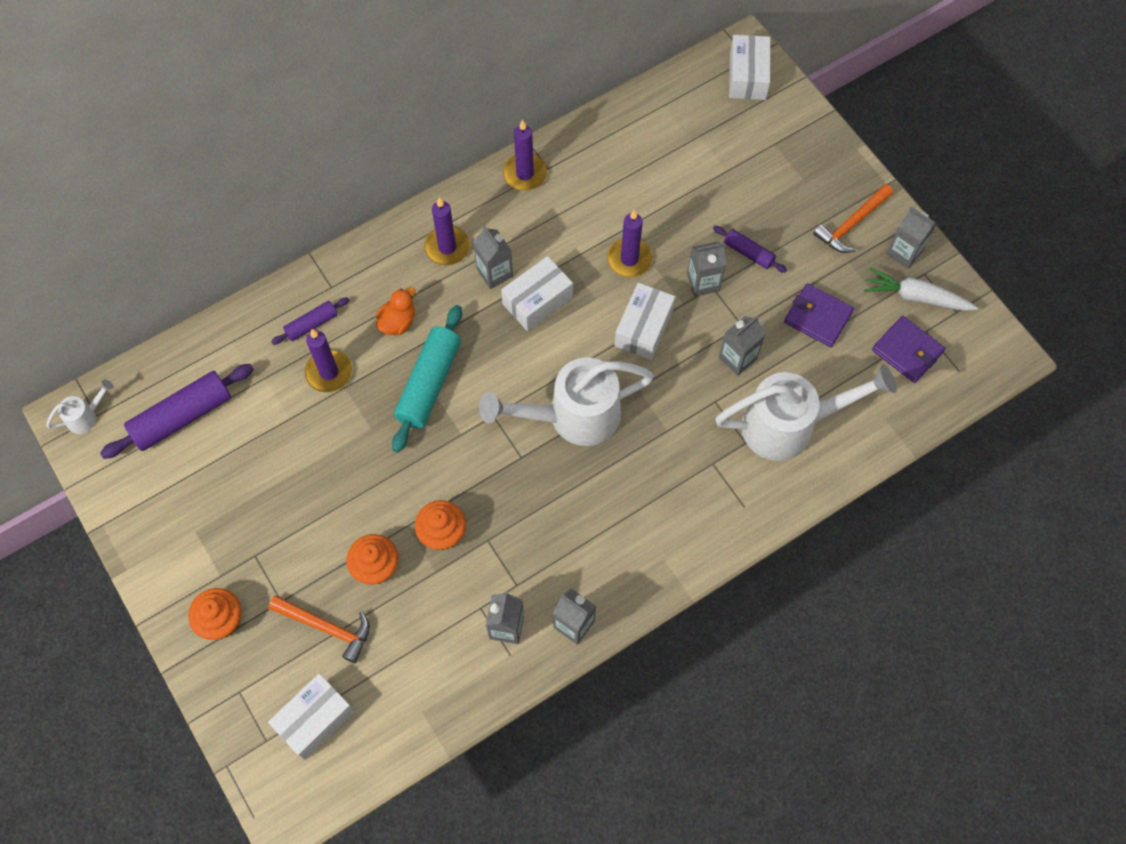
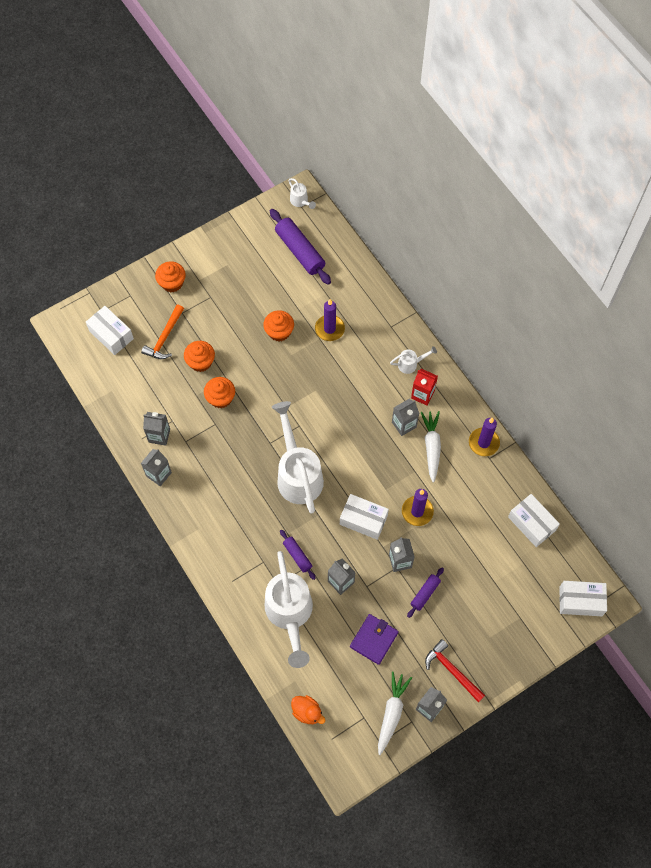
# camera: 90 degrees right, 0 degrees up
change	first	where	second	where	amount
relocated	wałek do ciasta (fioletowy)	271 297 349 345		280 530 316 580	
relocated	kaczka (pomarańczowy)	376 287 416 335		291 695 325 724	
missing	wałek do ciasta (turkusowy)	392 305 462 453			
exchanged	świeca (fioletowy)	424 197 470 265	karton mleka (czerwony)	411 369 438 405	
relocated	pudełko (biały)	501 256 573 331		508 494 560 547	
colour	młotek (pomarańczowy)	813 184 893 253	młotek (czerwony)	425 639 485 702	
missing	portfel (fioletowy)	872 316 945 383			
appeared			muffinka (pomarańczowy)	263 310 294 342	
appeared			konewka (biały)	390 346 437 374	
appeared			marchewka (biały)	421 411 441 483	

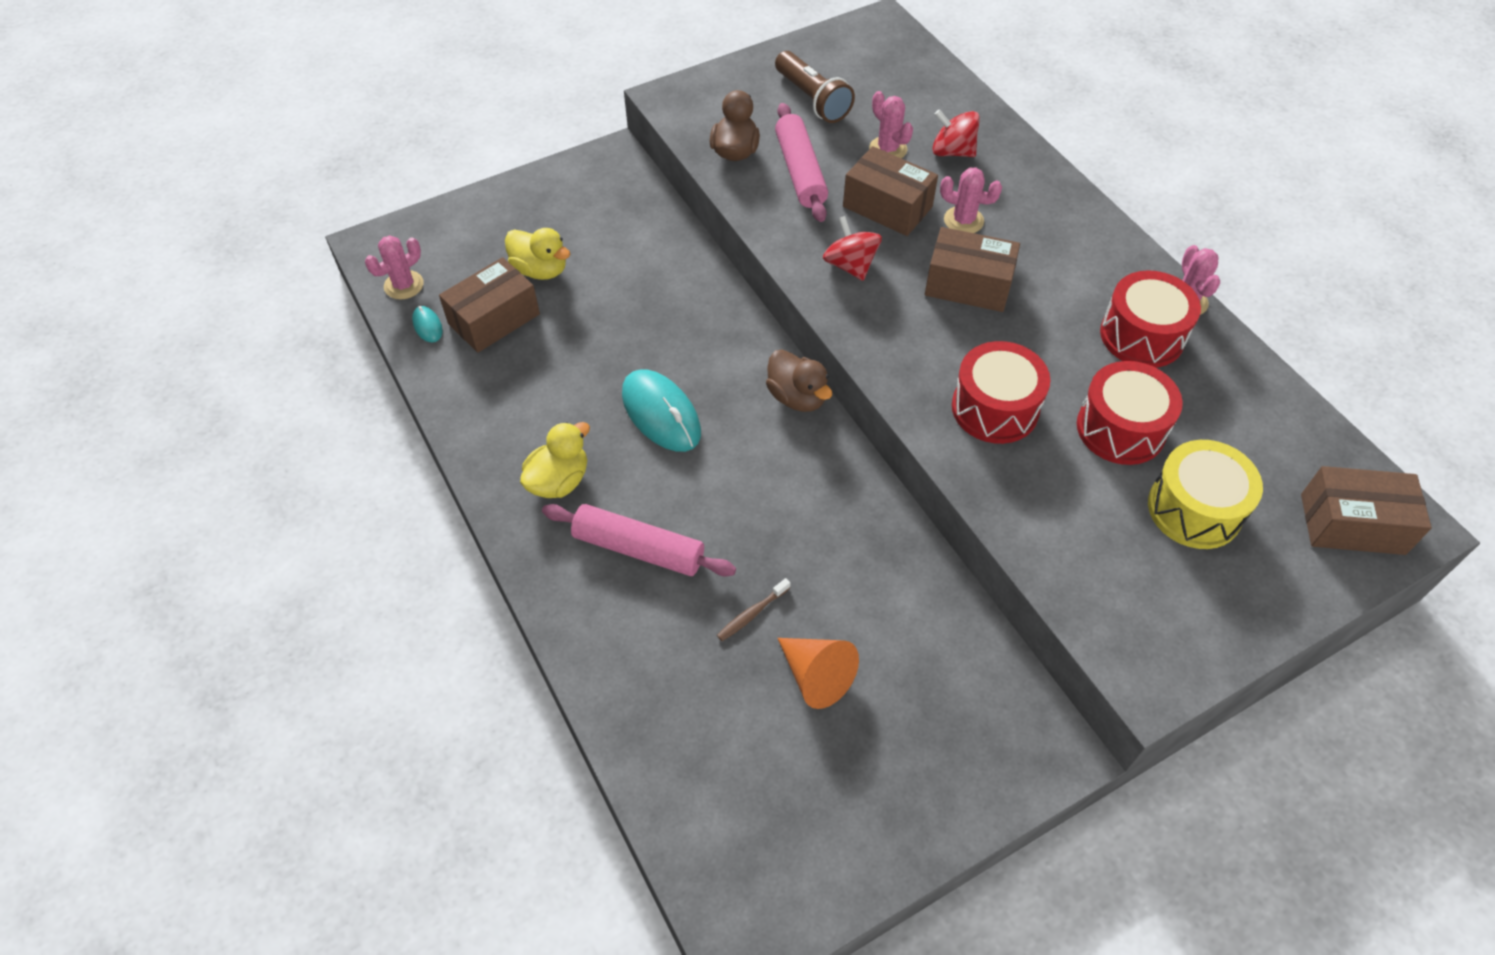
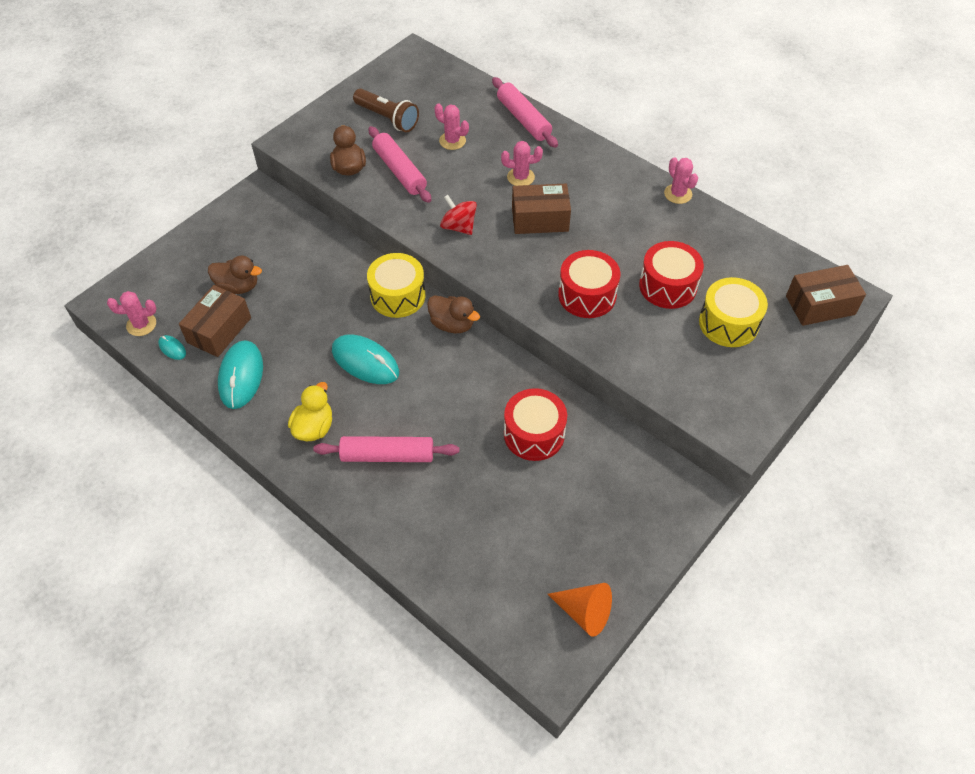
# camera: 20 degrees left, 0 degrees up
change	first	where	second	where	amount
spun	kaktus (różowy)	365 235 424 300		107 291 156 336	60 degrees clockwise
colour	kaczka (żółty)	505 228 570 280	kaczka (brązowy)	208 256 262 294	
missing	szczoteczka do zębów (brązowy)	717 578 790 641			
relocated	stożek (pomarańczowy)	778 638 859 709		548 583 612 637	
missing	pudełko (brązowy)	843 146 938 236			
missing	bączek (czerwony)	932 109 980 157			
relocated	bęben (czerwony)	1100 270 1201 368		504 388 567 461	
appeared			myszka (turkusowy)	218 341 263 409	
appeared			bęben (żółty)	367 253 426 318	
appeared			wałek do ciasta (różowy)	492 77 558 148	

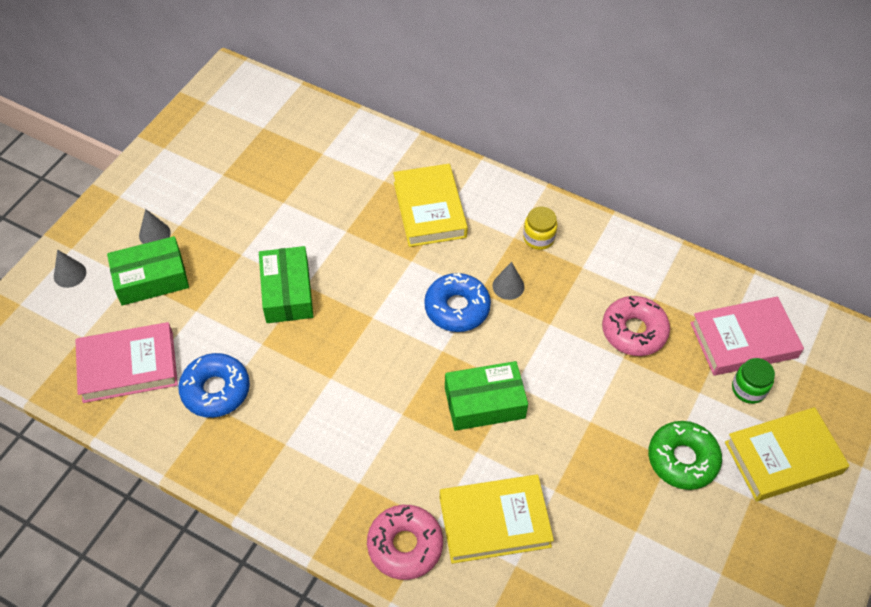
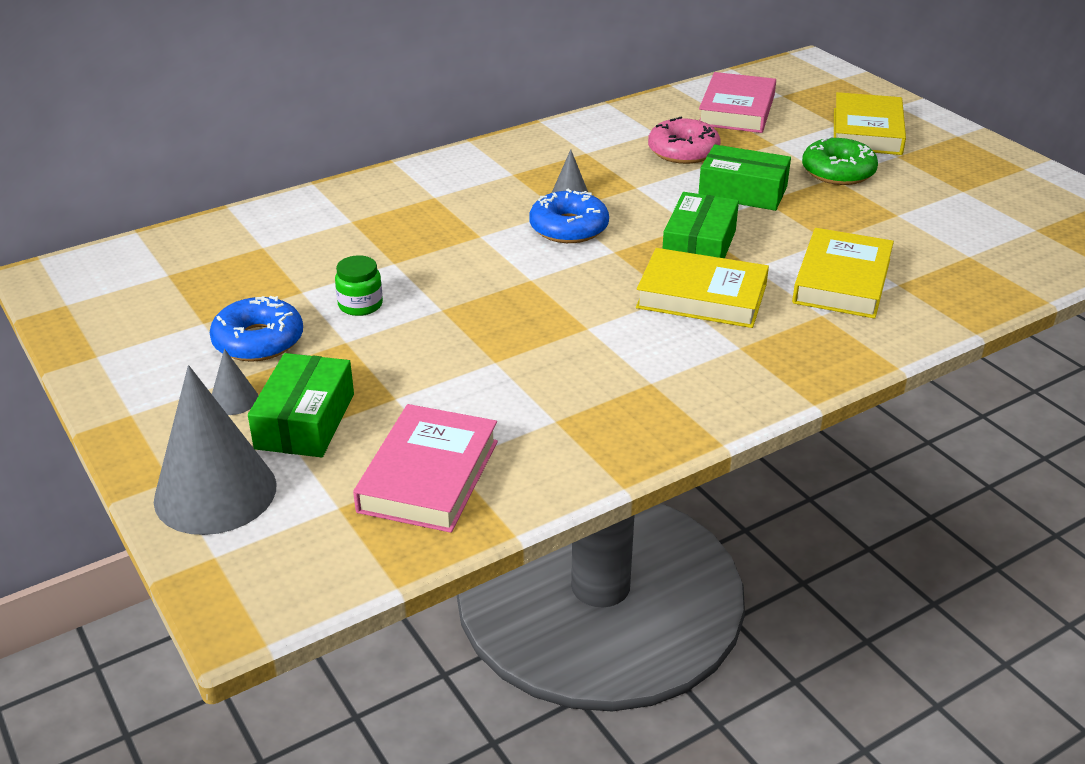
# camera: 60 degrees left, 20 degrees down
change	first	where	second	where	amount
size	stożek (szary)	54 250 86 288		154 365 277 535	x2.28
relocated	donut (niebieski)	178 353 250 418		210 296 303 362	
relocated	pudełko (zielony)	259 246 313 323		698 144 791 211	
missing	donut (różowy)	367 505 443 580			
relocated	książka (żółty)	393 164 468 247		636 248 769 328	
missing	słoik (żółty)	523 207 558 250			
relocated	słoik (zielony)	732 358 775 404		335 255 383 316	

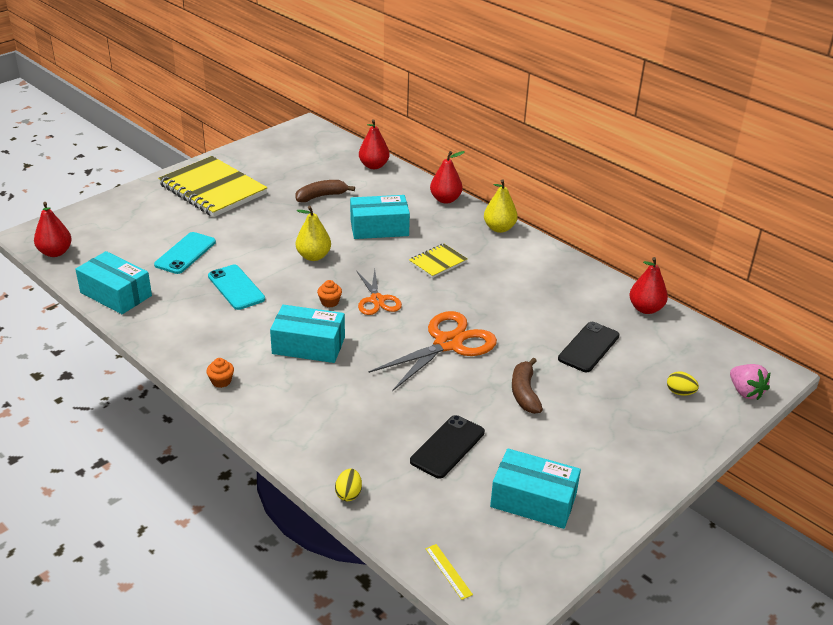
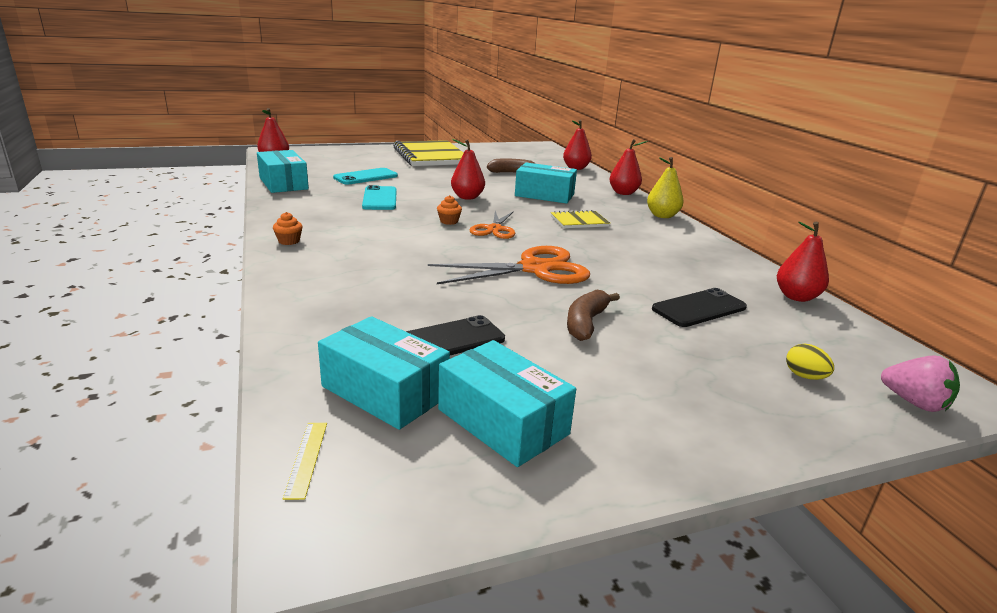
# camera: 25 degrees right, 10 degrees down
change	first	where	second	where	amount
relocated	pudełko (turkusowy)	270 305 345 363		318 316 450 430	
colour	gruszka (żółty)	296 206 331 261	gruszka (czerwony)	451 139 485 200	
missing	jajko (żółty)	335 469 362 501			
spun	truskawka (różowy)	730 364 771 400		881 355 960 412	45 degrees counterclockwise

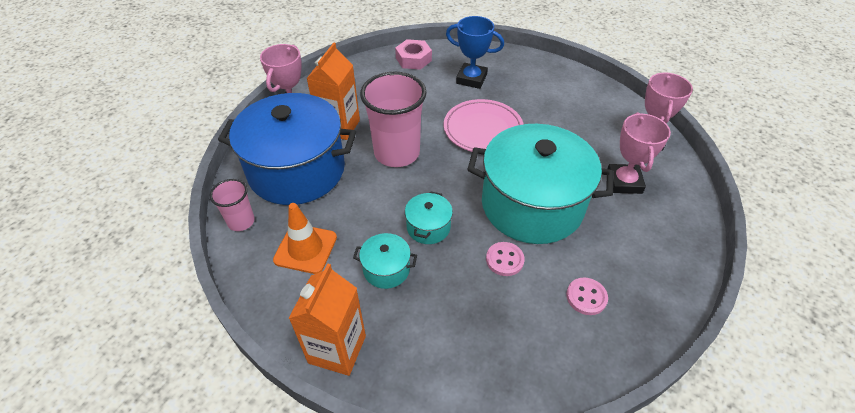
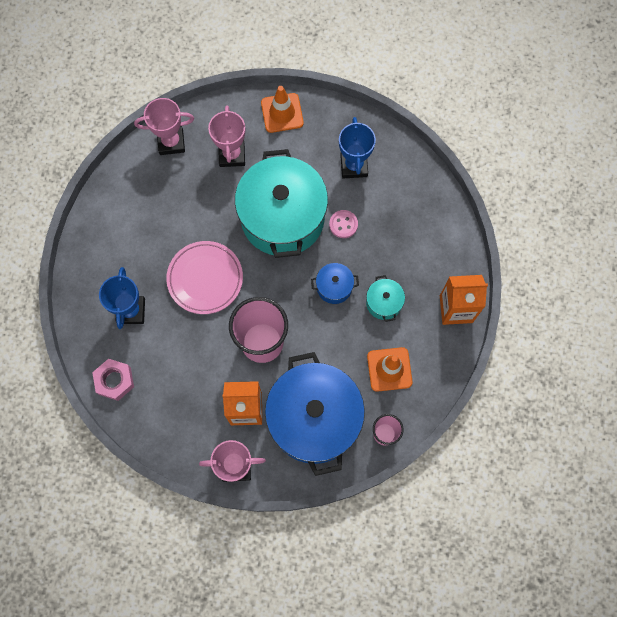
# camera: 110 degrees left, 25 degrees up
change	first	where	second	where	amount
colour	garnek (turkusowy)	405 191 453 244	garnek (niebieski)	311 263 359 304	
exchanged	guzik (różowy)	566 277 608 315	puchar (niebieski)	339 117 376 178	
spun	puchar (różowy)	607 112 671 194		208 105 245 167	75 degrees counterclockwise
appeared			pachołek (pomarańczowy)	261 86 304 133	

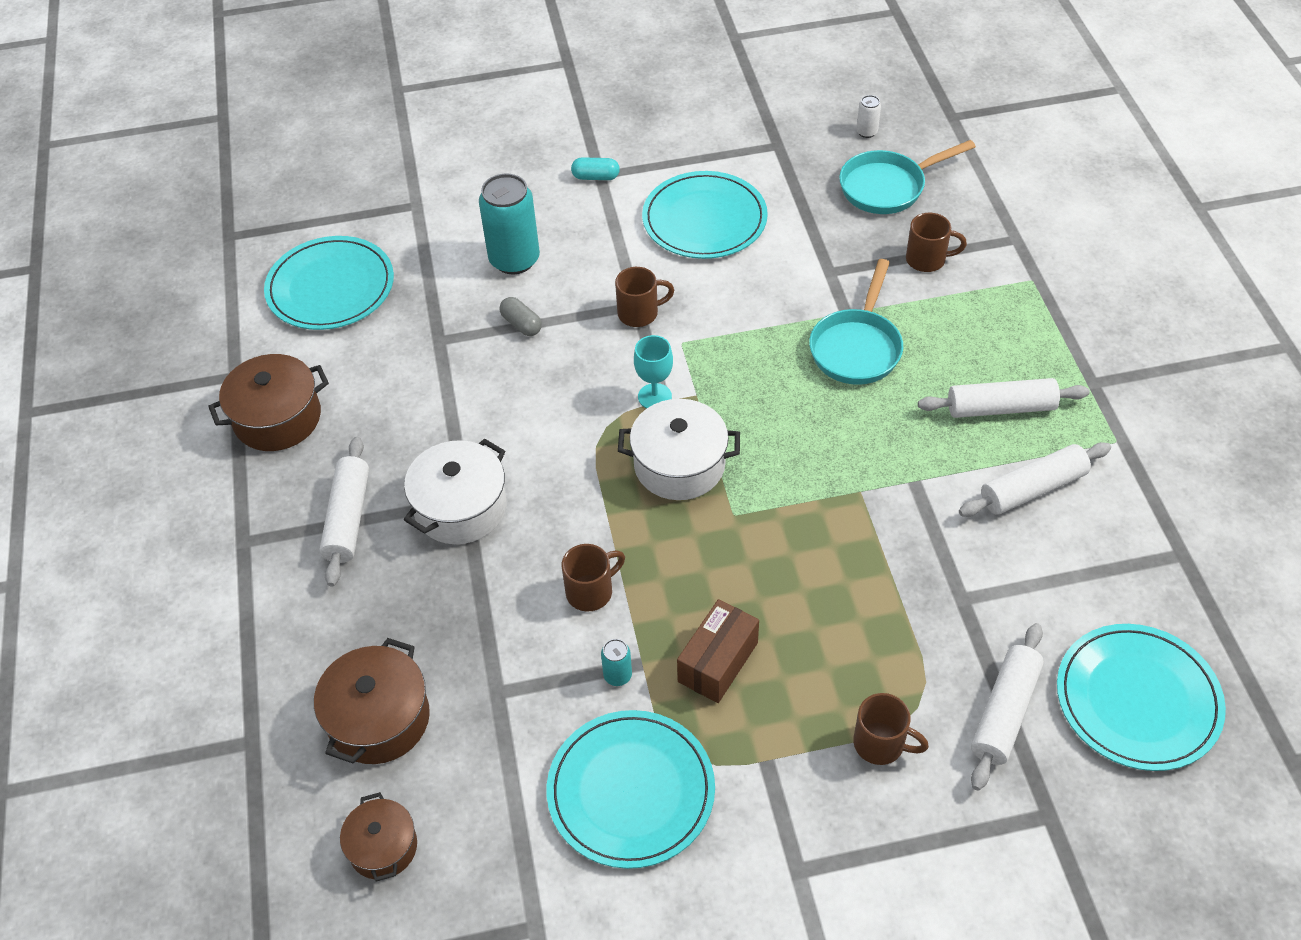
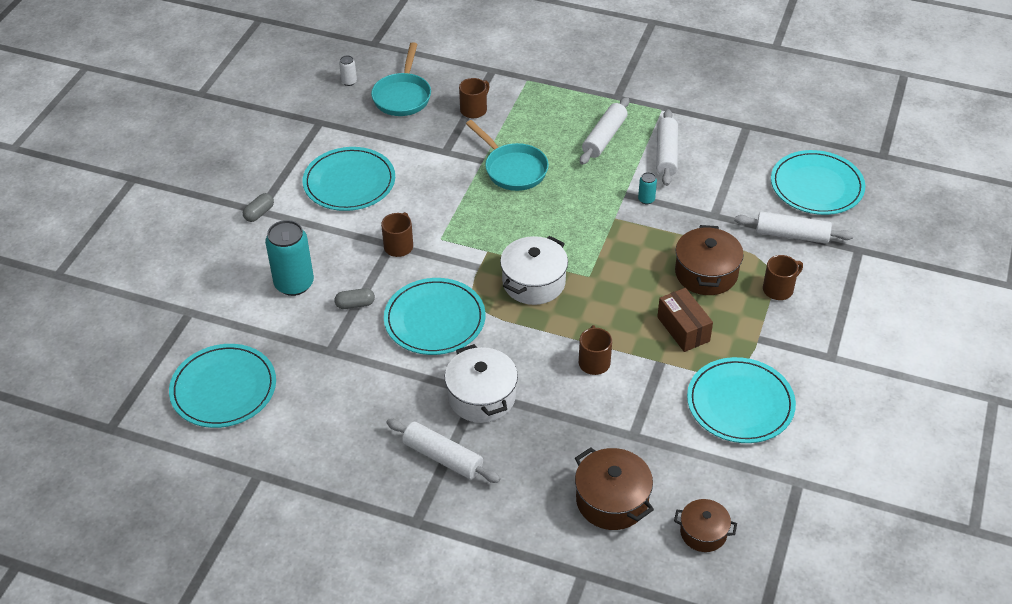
# camera: 60 degrees left, 5 degrees down
change	first	where	second	where	amount
relocated	garnek (brązowy)	208 354 329 451		675 225 744 295	
colour	kapsułka (turkusowy)	571 157 620 180	kapsułka (szary)	243 193 274 222	
relocated	puszka (turkusowy)	601 639 632 686		638 172 657 204	
missing	kielich (turkusowy)	634 335 673 408			
spun	wałek do ciasta (biały)	971 623 1044 790		735 211 854 244	45 degrees counterclockwise
appeared			talerz (turkusowy)	384 278 486 355	

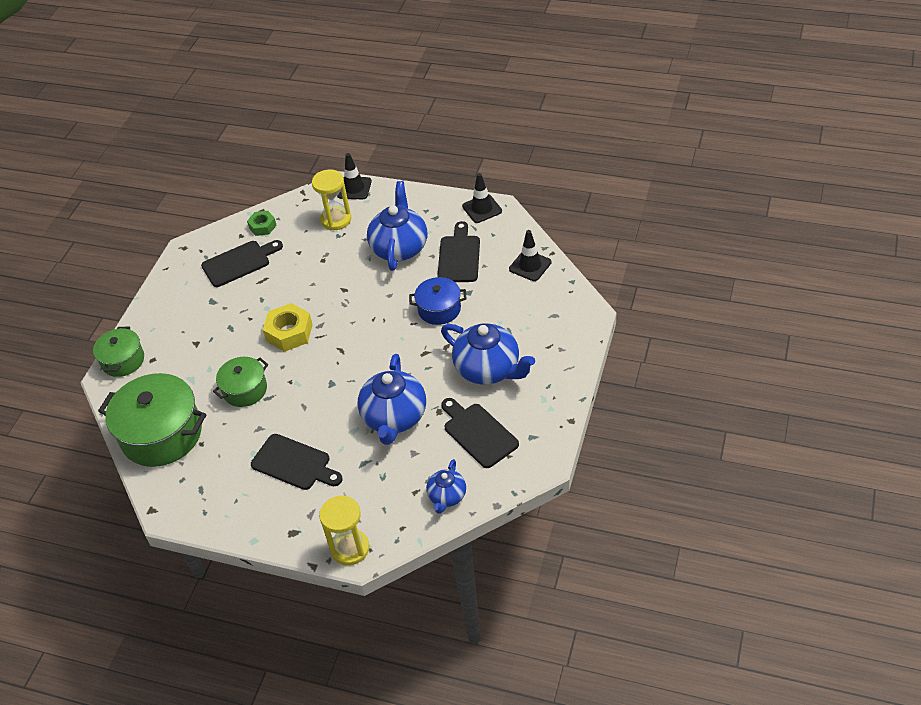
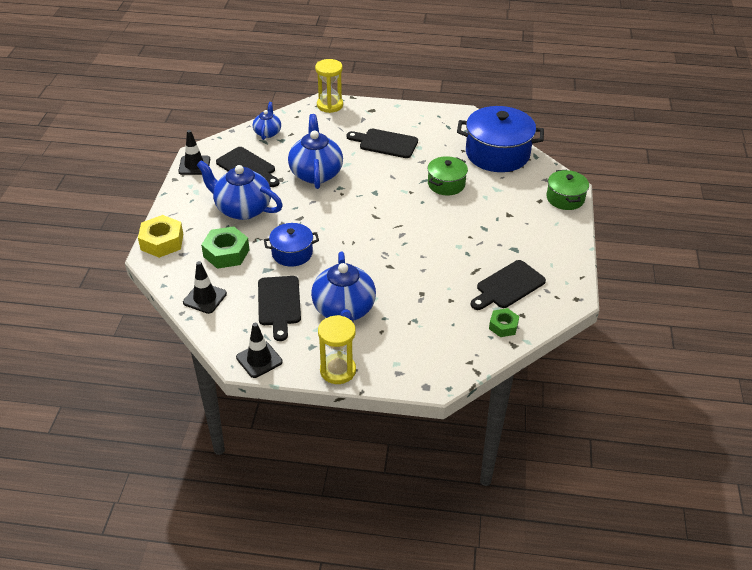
# camera: 165 degrees right, 5 degrees down
change	first	where	second	where	amount
colour	garnek (zielony)	98 373 206 467	garnek (niebieski)	457 106 544 172	
relocated	nakrętka (żółty)	263 303 313 352		138 215 183 258	
relocated	klepsydra (żółty)	312 169 351 231		318 315 356 384	
relocated	pachołek (czarny)	337 153 372 199		178 130 210 175	
appeared			nakrętka (zielony)	201 226 250 269	

